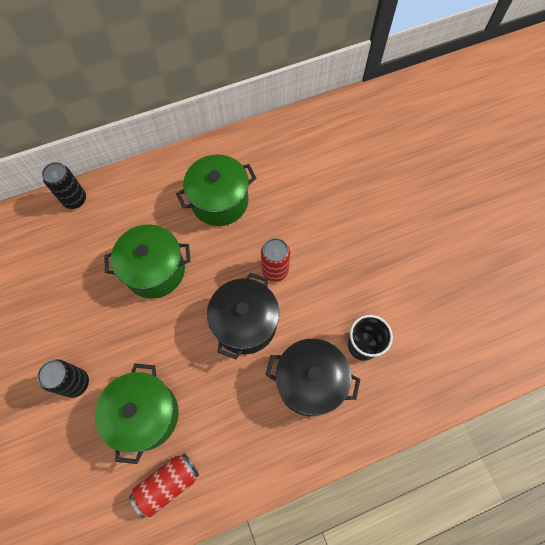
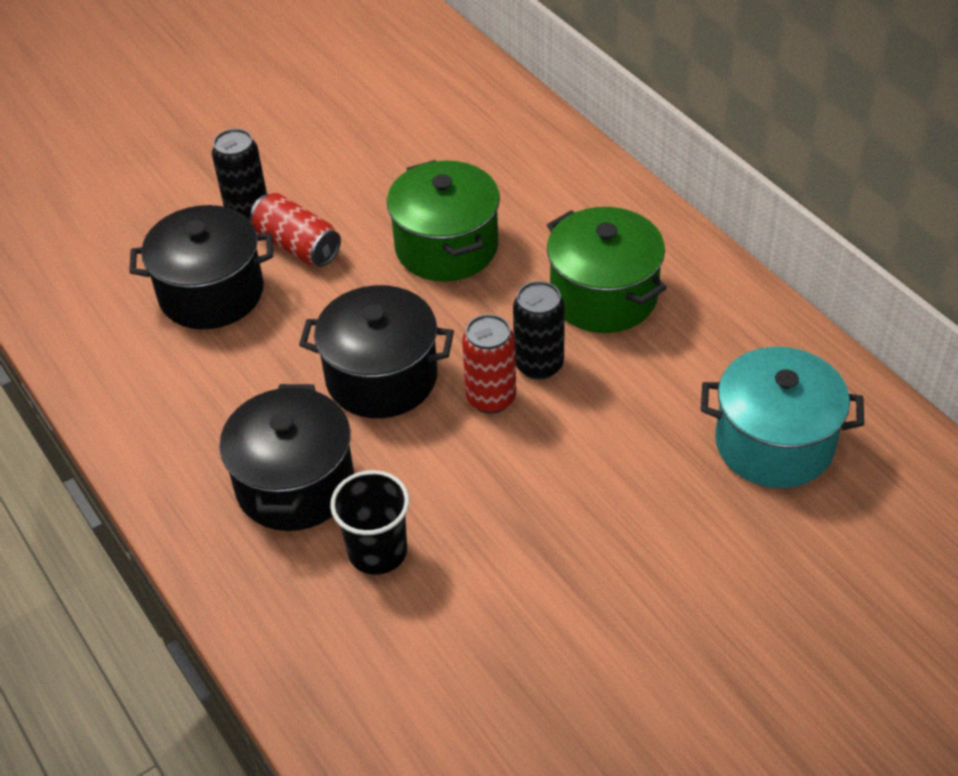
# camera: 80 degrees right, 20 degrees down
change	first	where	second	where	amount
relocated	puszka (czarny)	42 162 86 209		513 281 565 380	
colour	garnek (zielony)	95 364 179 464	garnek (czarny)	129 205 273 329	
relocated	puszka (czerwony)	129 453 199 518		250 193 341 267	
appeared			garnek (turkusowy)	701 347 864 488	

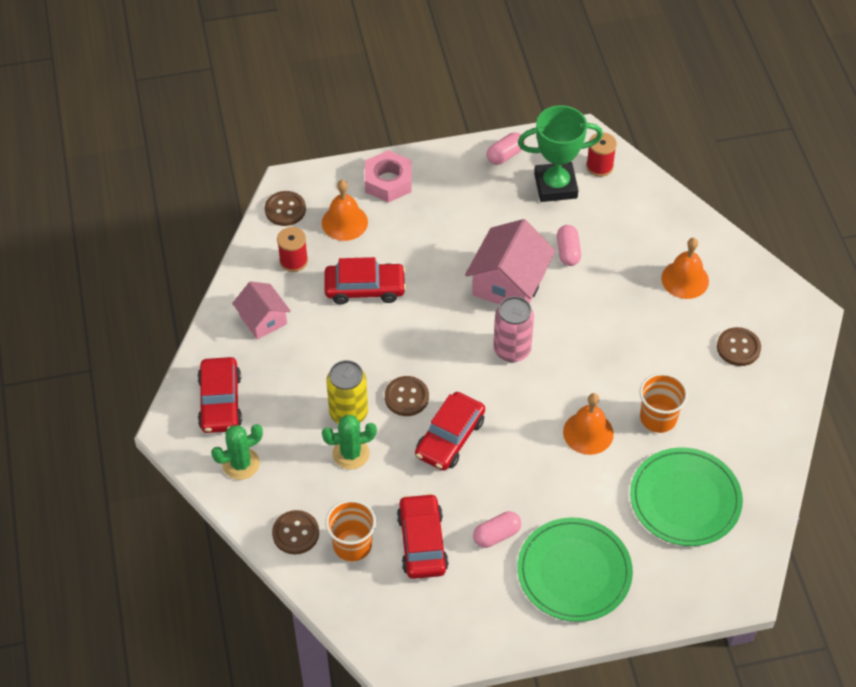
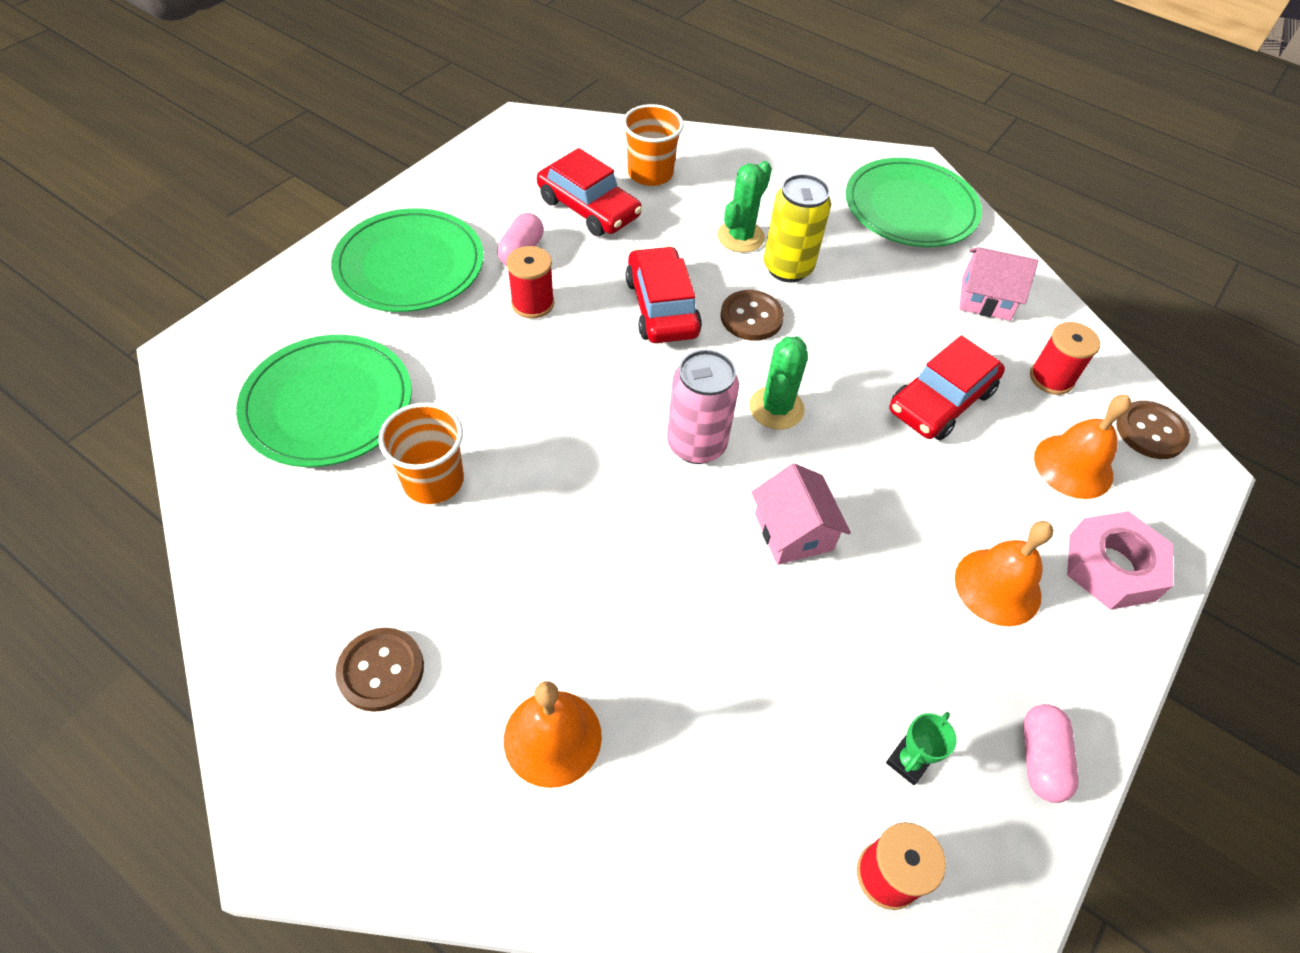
# camera: 135 degrees right, 0 degrees up
change	first	where	second	where	amount
exchanged	samochód (czerwony)	197 357 242 433	talerz (zielony)	846 158 982 247	
relocated	kaktus (zielony)	211 424 263 480		749 336 808 430	
missing	guzik (brązowy)	272 510 319 555			
size	domek (różowy)	465 219 556 305		752 463 851 565	x0.62
size	puchar (zielony)	518 105 603 202		886 712 957 785	x0.41
missing	kapsułka (różowy)	557 225 581 266			
relocated	dzwonek (pomarańczowy)	563 393 614 455		955 521 1053 626	
appeared			szpulka (czerwony)	507 246 554 319	

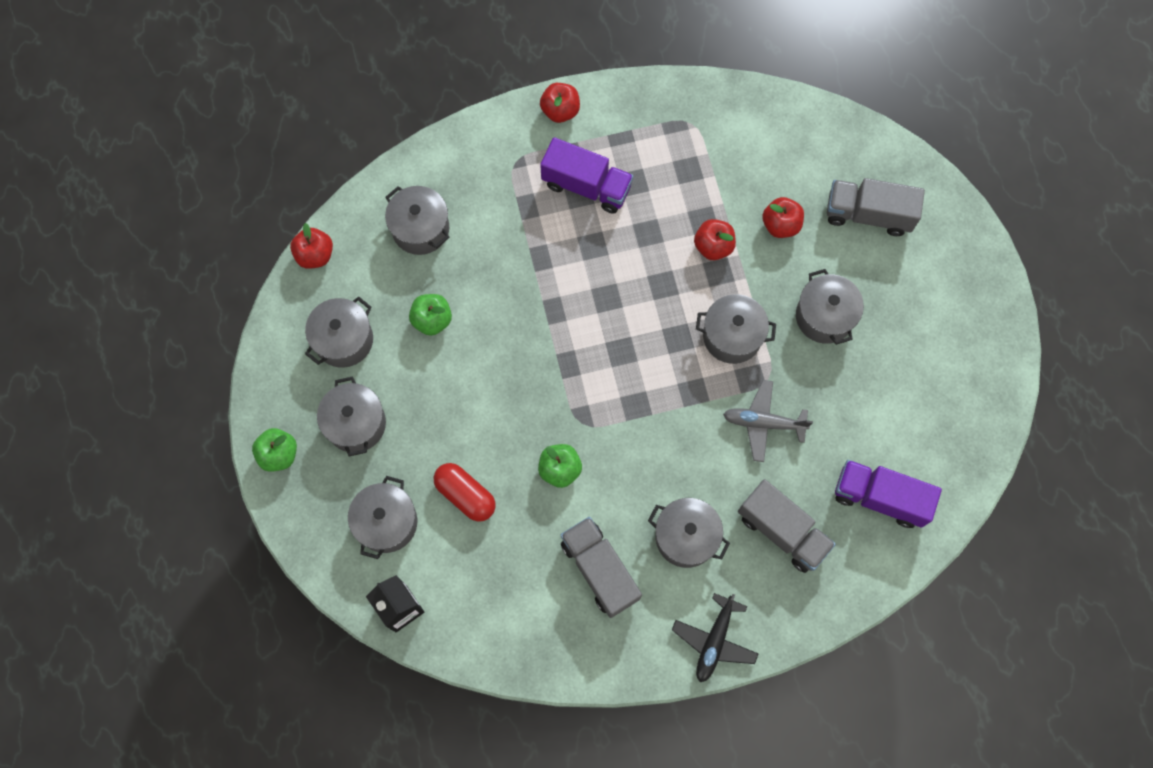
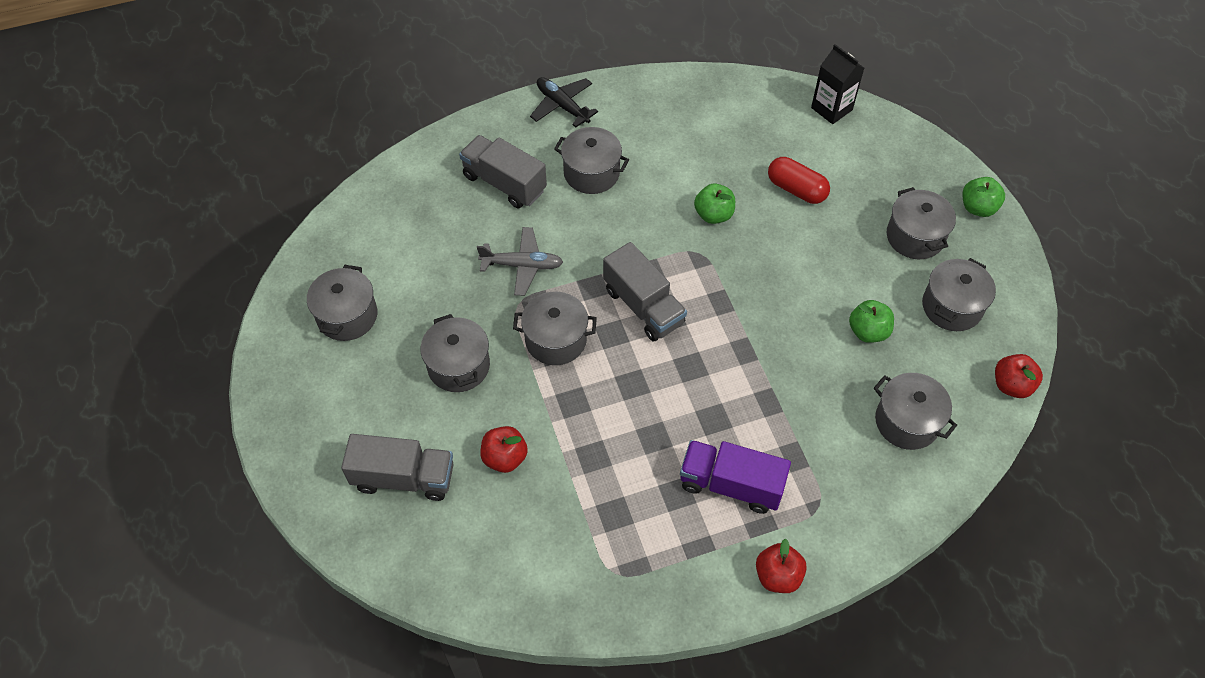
# camera: 175 degrees right, 15 degrees down
change	first	where	second	where	amount
relocated	garnek (szary)	348 476 417 559		307 265 377 341	
relocated	ciężarówka (szary)	561 517 642 618		603 242 687 342	
spun	samolot (czarny)	672 593 758 682		530 77 598 127	60 degrees counterclockwise
missing	jabłko (czerwony)	694 219 736 260			
missing	ciężarówka (fioletowy)	835 460 942 528			

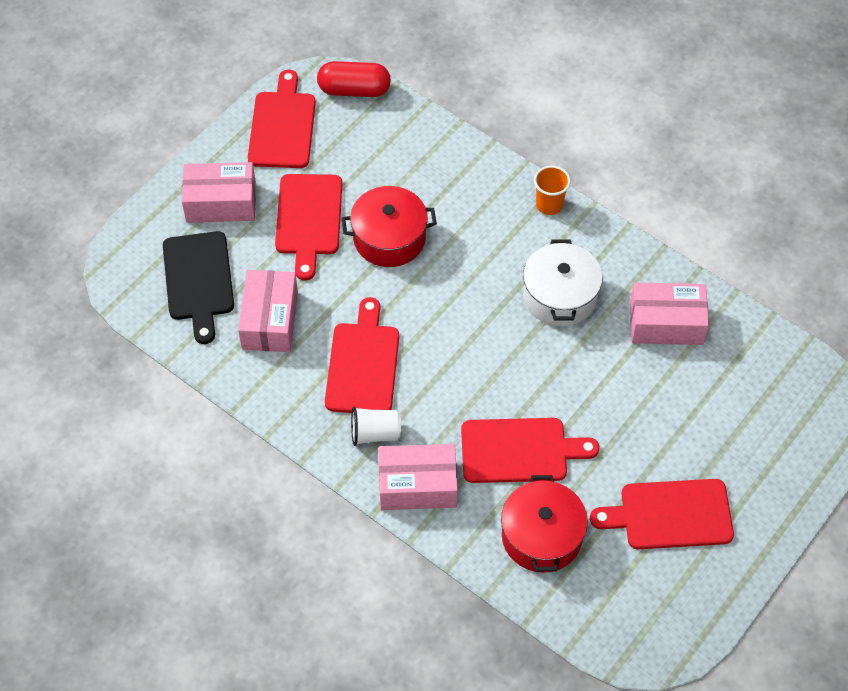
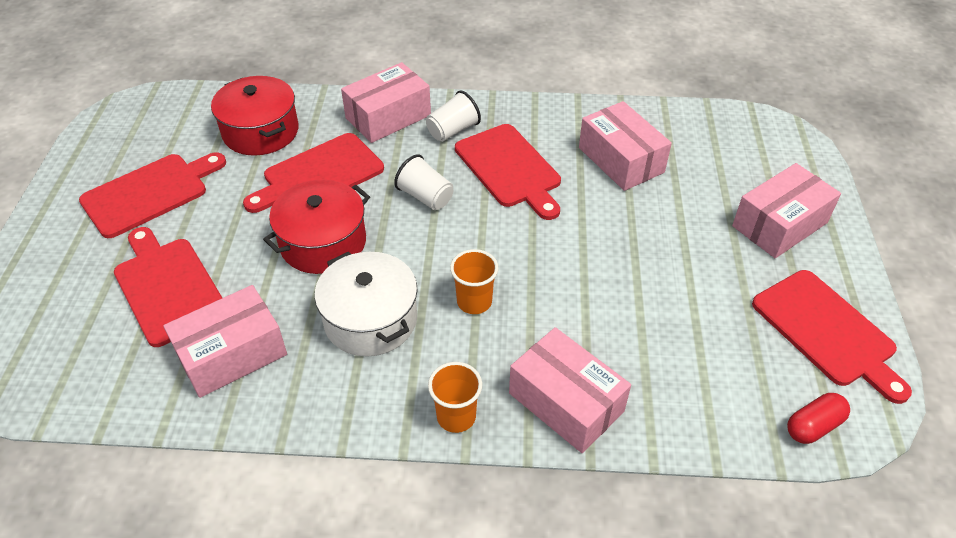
# camera: 145 degrees right, 10 degrees down
change	first	where	second	where	amount
missing	deska do krojenia (czarny)	163 231 234 344			
relocated	deska do krojenia (czerwony)	275 174 342 281		114 227 222 347	
size	kapsułka (czerwony)	317 61 391 97		787 393 850 444	x0.64
relocated	garnek (czerwony)	342 186 437 267		263 180 370 274	
appeared			szklanka (biały)	394 154 453 210	
appeared			szklanka (pomarańczowy)	450 249 499 314	
appeared			pudełko (różowy)	509 327 631 453	

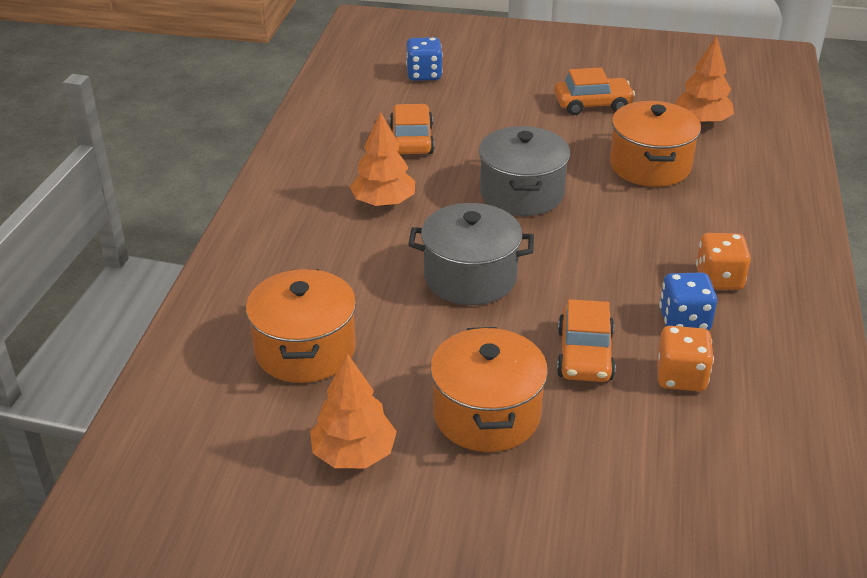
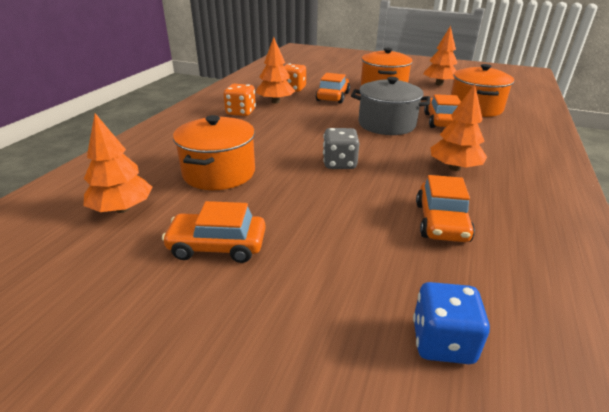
# camera: 170 degrees left, 5 degrees down
change	first	where	second	where	amount
exchanged	garnek (szary)	479 126 570 216	kostka do gry (szary)	323 128 359 169	
exchanged	kostka do gry (niebieski)	659 272 717 331	drzewko (pomarańczowy)	256 37 295 103	
appeared			samochód (pomarańczowy)	424 94 461 128	

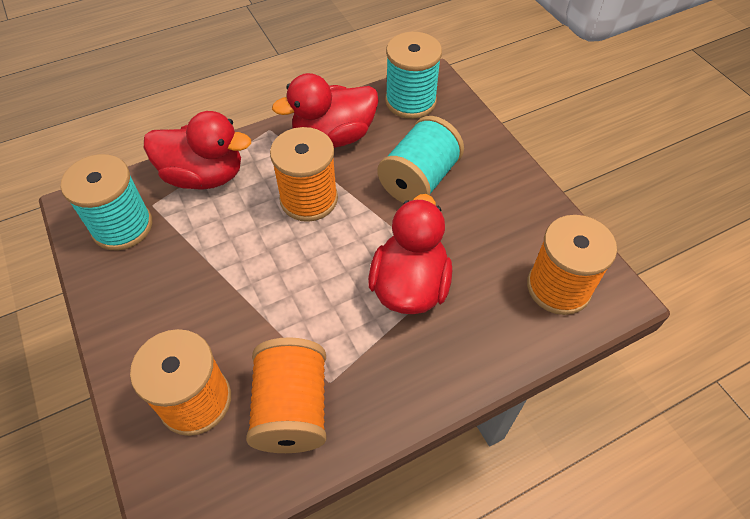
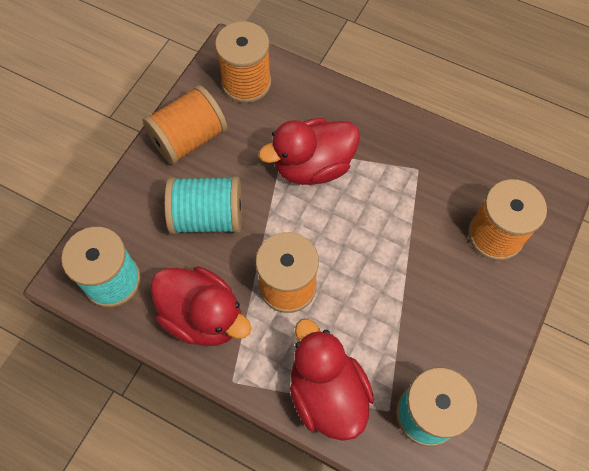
# camera: 125 degrees left, 10 degrees up
change	first	where	second	where	amount
relocated	szpulka (pomarańczowy)	246 337 326 453		143 85 227 165	

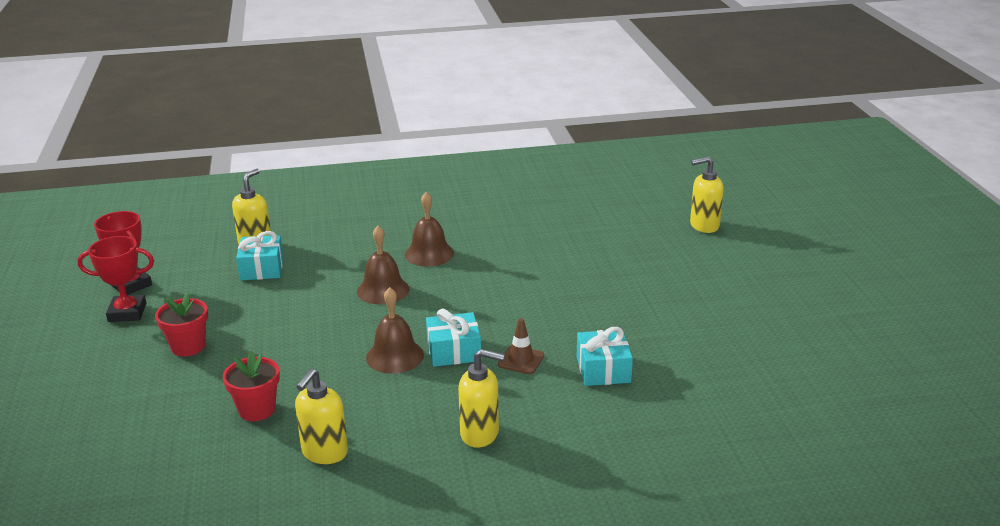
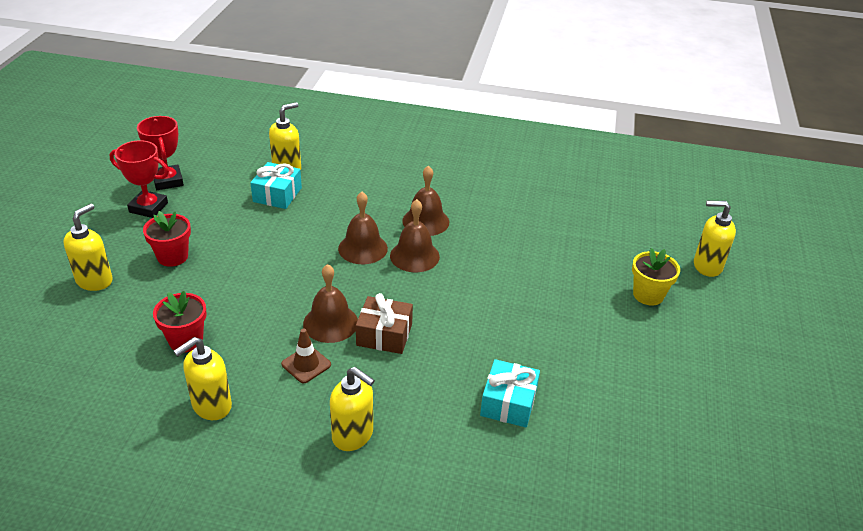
# camera: 20 degrees right, 10 degrees up
change	first	where	second	where	amount
colour	prezent (turkusowy)	426 309 481 367	prezent (brązowy)	356 293 413 354	
relocated	pachołek (brązowy)	498 318 544 374		281 328 331 384	
appeared			dozownik mydła (żółty)	63 204 113 291	
appeared			dzwonek (brązowy)	390 199 440 272	
appeared			doniczka (żółty)	632 248 680 305	

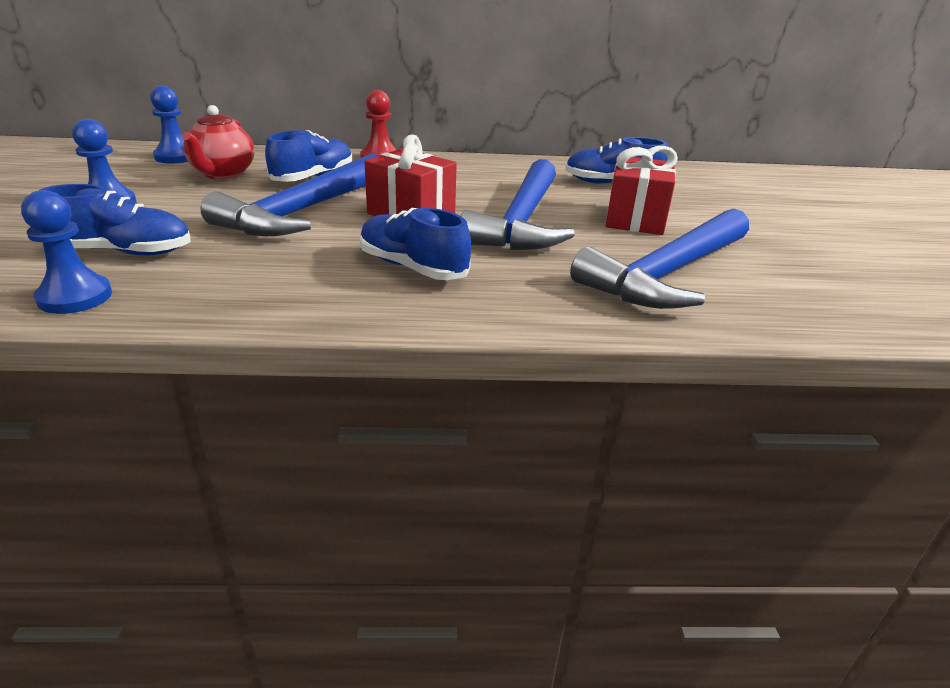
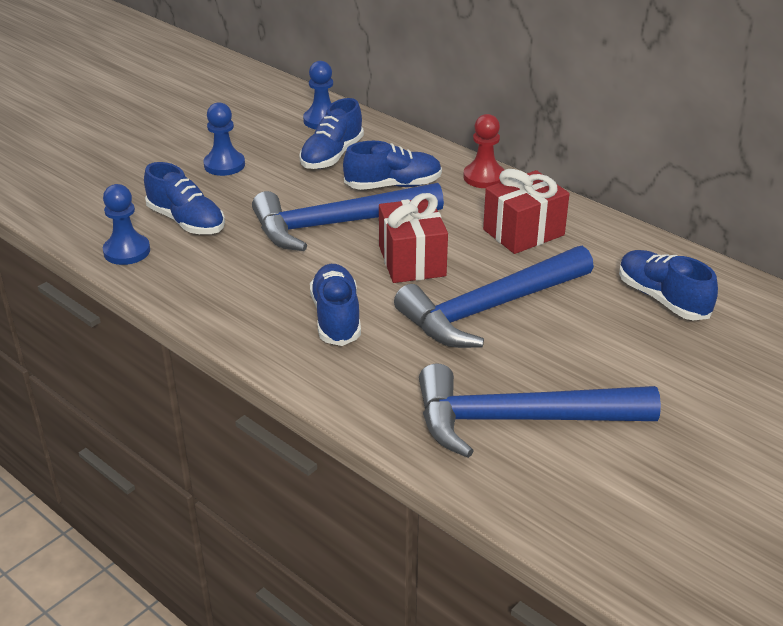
# camera: 45 degrees right, 5 degrees up
change	first	where	second	where	amount
exchanged	imbryk (czerwony)	182 105 255 179	but (niebieski)	299 98 364 169	
relocated	prezent (czerwony)	606 146 678 235		483 169 569 254	

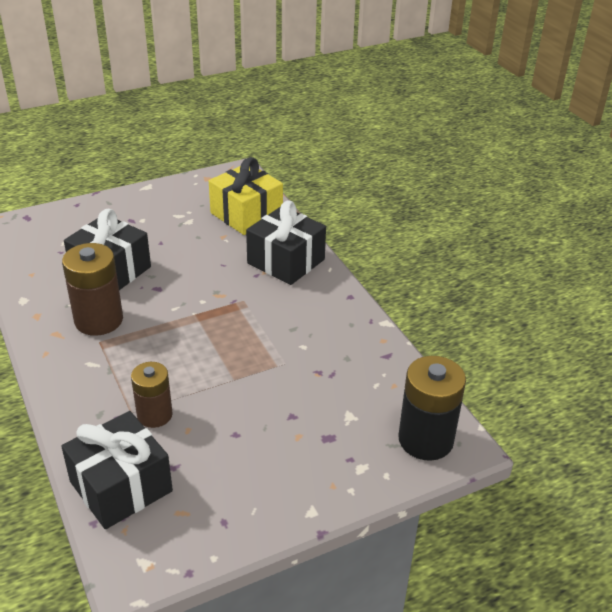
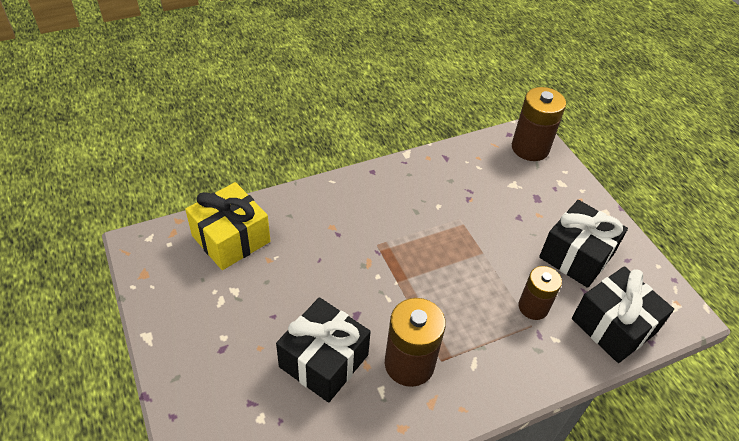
# camera: 90 degrees left, 10 degrees up
change	first	where	second	where	amount
relocated	prezent (czarny)	246 200 326 285		539 200 628 288	
colour	bateria (czarny)	399 356 466 461	bateria (brązowy)	512 87 566 161	

